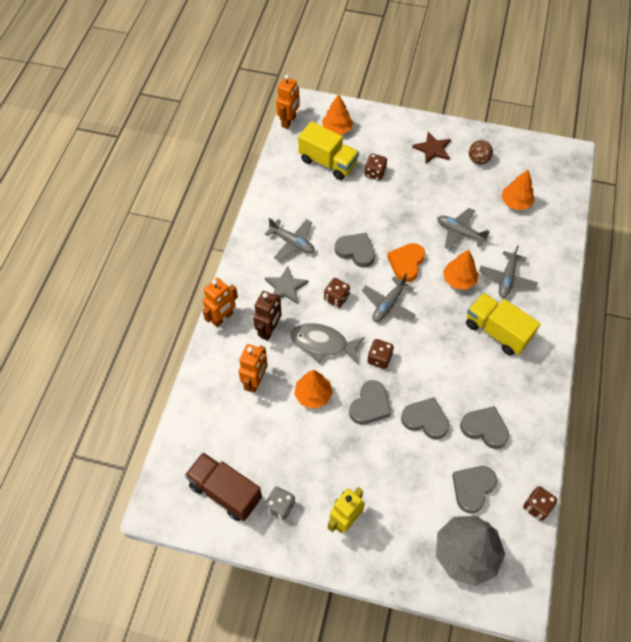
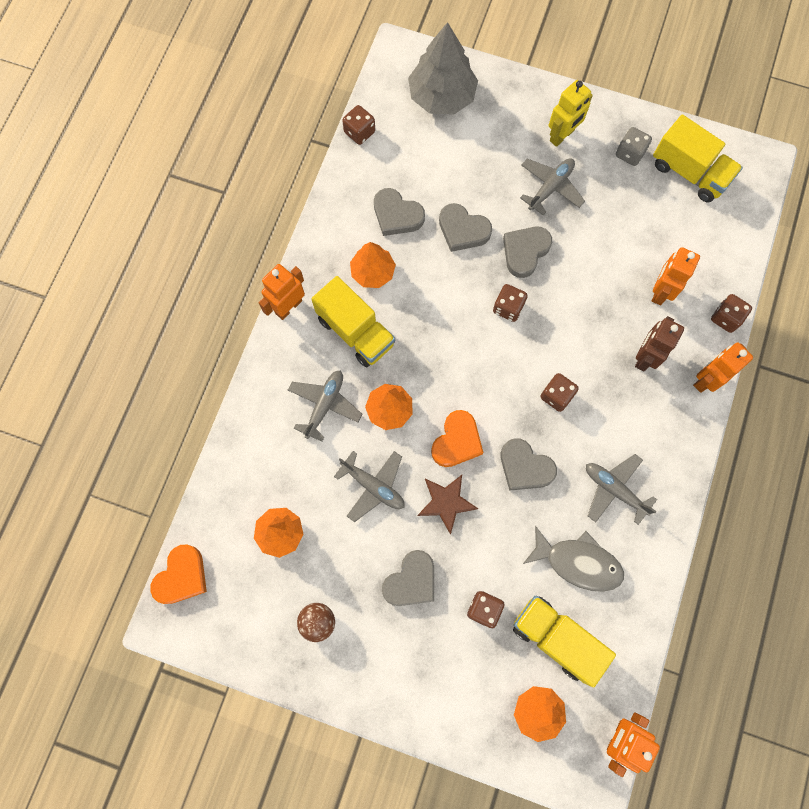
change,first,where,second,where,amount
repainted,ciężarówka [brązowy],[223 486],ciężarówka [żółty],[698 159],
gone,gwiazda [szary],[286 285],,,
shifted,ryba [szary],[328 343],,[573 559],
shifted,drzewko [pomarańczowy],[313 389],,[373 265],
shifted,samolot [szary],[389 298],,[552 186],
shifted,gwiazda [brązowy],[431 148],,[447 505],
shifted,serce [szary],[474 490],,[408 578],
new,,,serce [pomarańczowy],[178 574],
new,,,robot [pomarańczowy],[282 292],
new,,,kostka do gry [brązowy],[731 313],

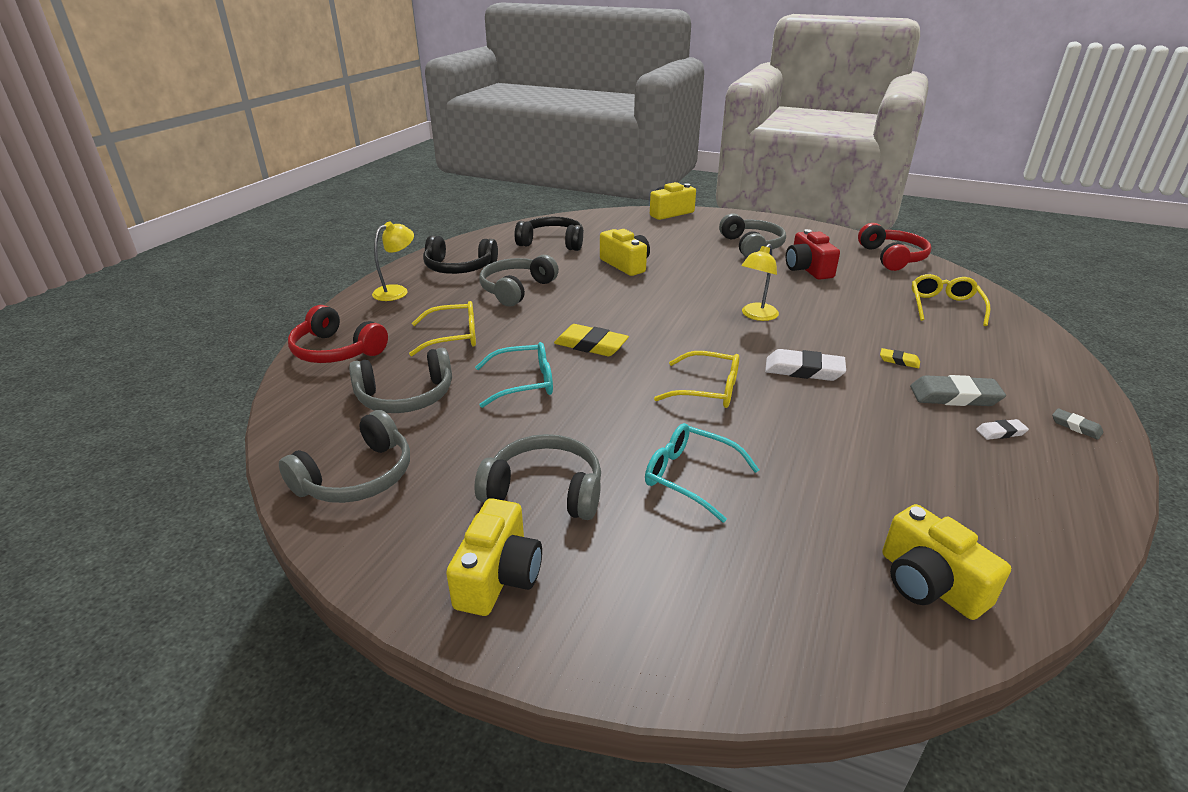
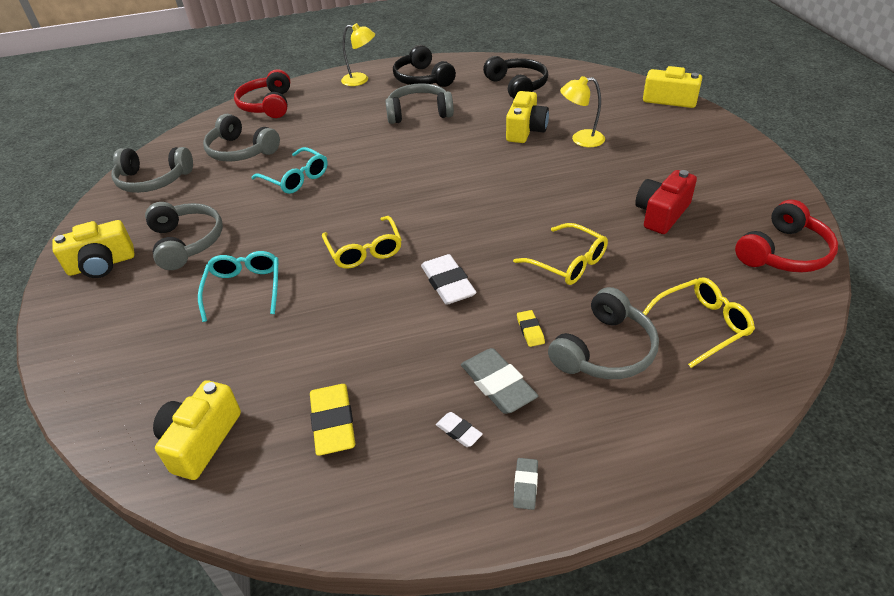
change,first,where,second,where,amount
shifted,okulary [żółty],[442 328],,[560 254],
shifted,gumka do mazania [żółty],[591 340],,[332 420],
shifted,słuchawki [szary],[752 235],,[603 333],
shifted,lampka [żółty],[760 282],,[582 111],

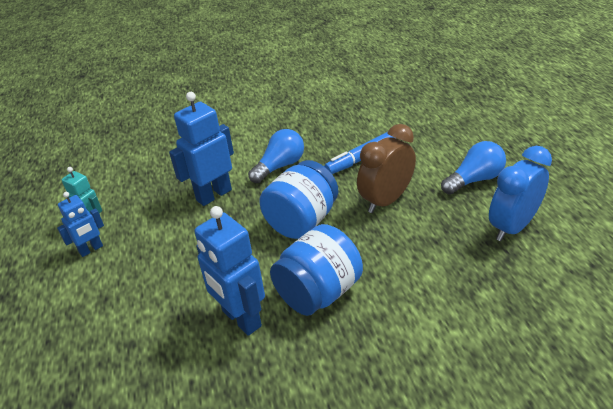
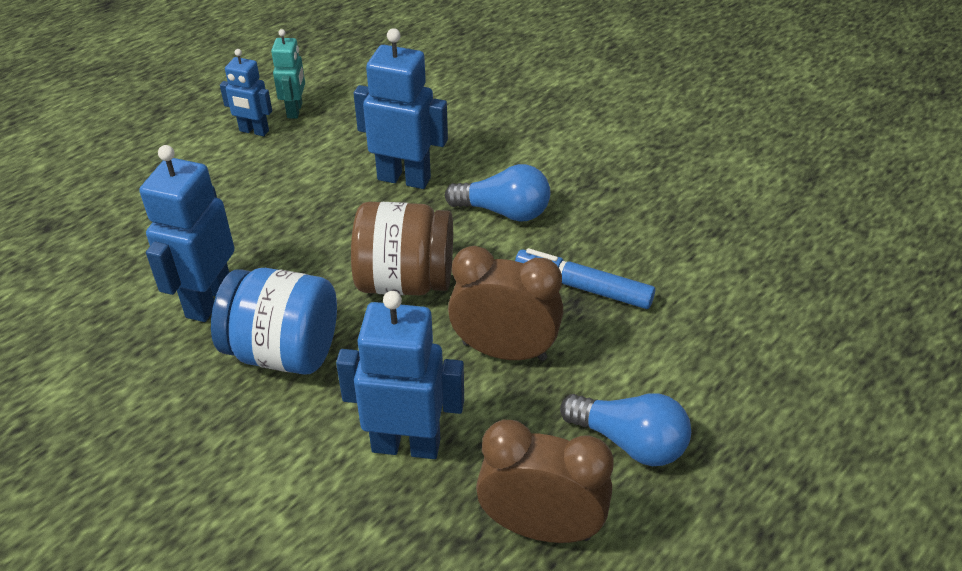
change,first,where,second,where,amount
repainted,słoik [niebieski],[298 199],słoik [brązowy],[402 248],
repainted,budzik [niebieski],[520 193],budzik [brązowy],[545 481],
new,,,robot [niebieski],[400 375],

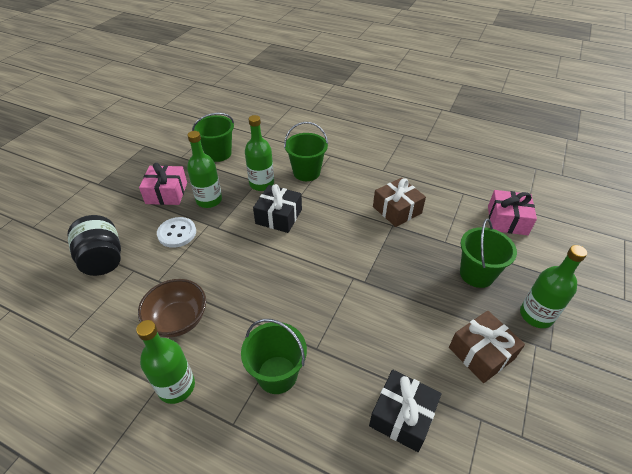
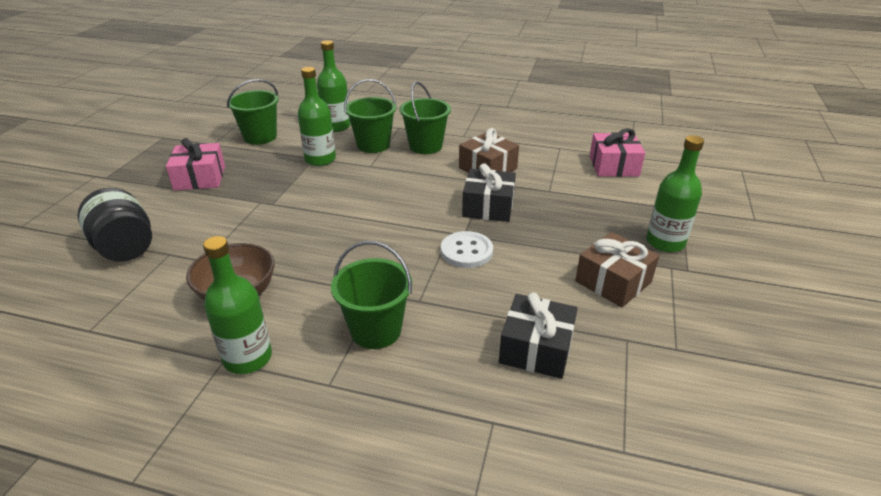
change,first,where,second,where,amount
shifted,guzik [biały],[176 232],,[467 249],
shifted,butelka [zielony],[204 169],,[334 86],
shifted,prezent [czarny],[277 208],,[489 192],
shifted,wiadro [zielony],[488 253],,[425 118],

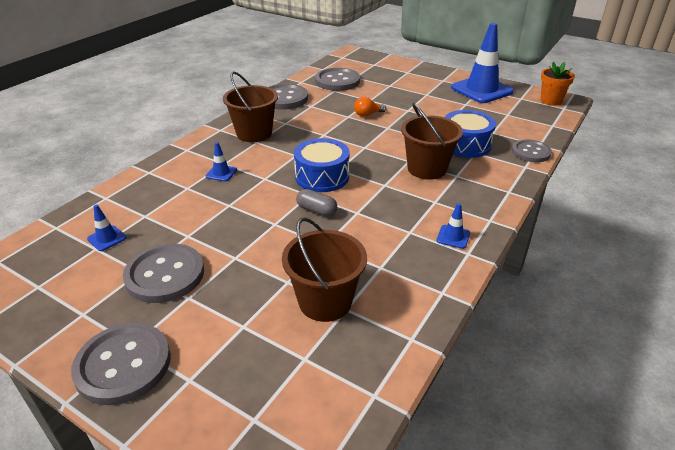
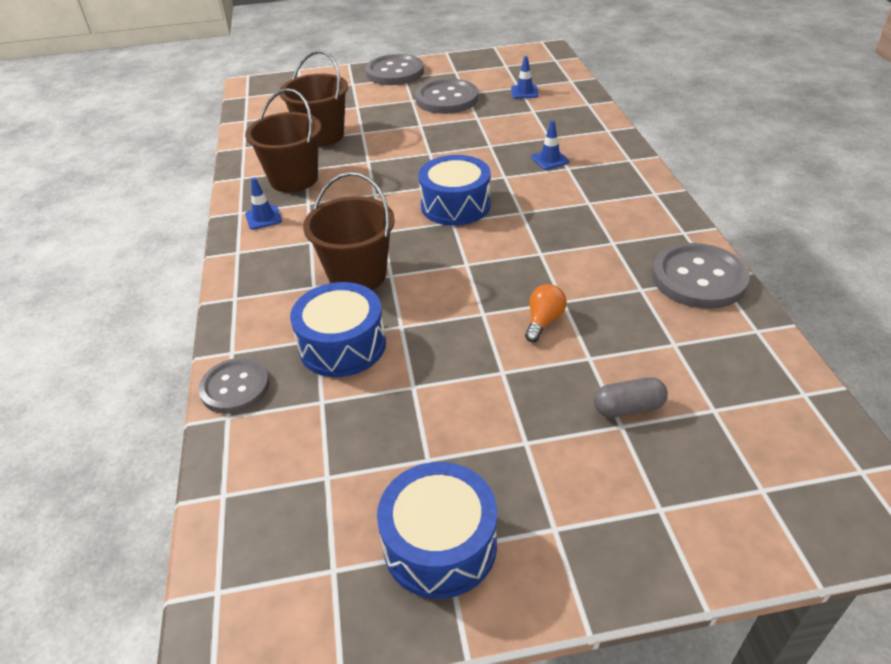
change,first,where,second,where,amount
shifted,wiadro [brązowy],[250 106],,[283 140],
shifted,kapsułka [szary],[316 202],,[631 397],
gone,guzik [szary],[337 79],,,
swapped,pachołek [niebieski],[482 63],bęben [niebieski],[437 530],
gone,doniczka [pomarańczowy],[558 83],,,

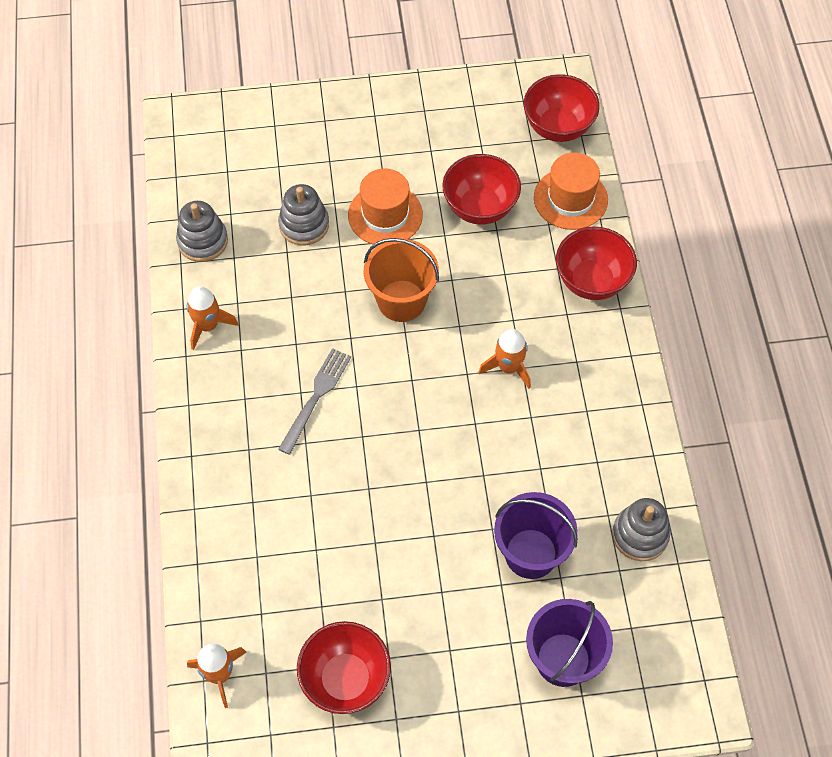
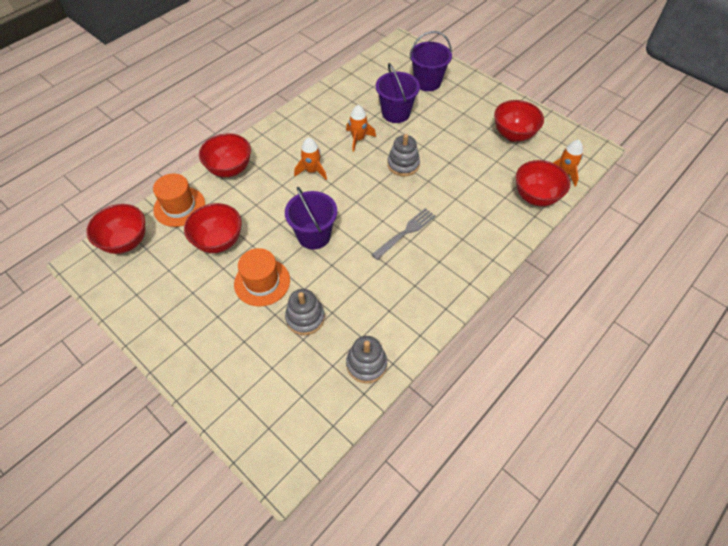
change,first,where,second,where,amount
shifted,rakieta [pomarańczowy],[212 318],,[361 128],
rotated,widelec [szary],[314 401],,[404 234],150 degrees clockwise
repainted,wiadro [pomarańczowy],[401 280],wiadro [fioletowy],[311 218],
shifted,zabawka nakładanka [szary],[641 529],,[403 155],
new,,,miska [czerwony],[543 183],

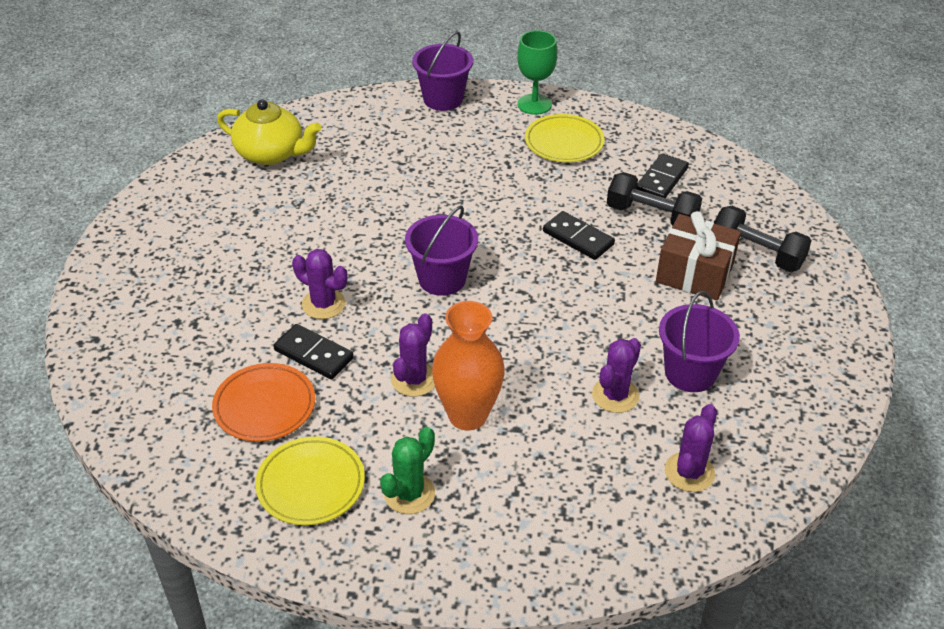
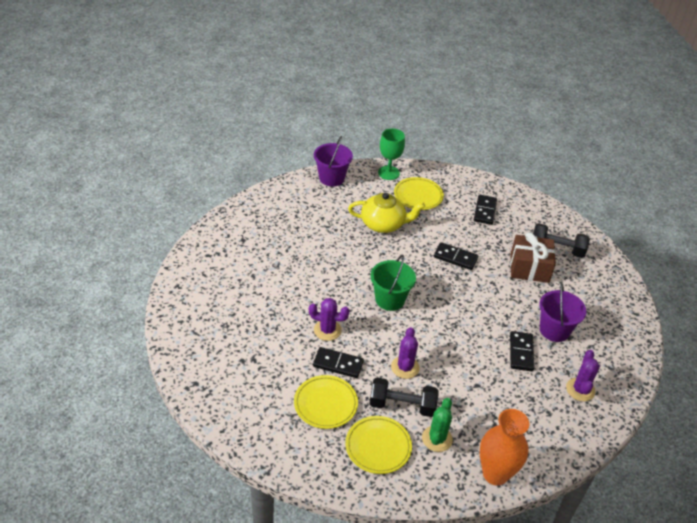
change,first,where,second,where,amount
repainted,talerz [pomarańczowy],[263 402],talerz [żółty],[326 402],
shifted,imbryk [żółty],[269 132],,[386 213],
repainted,wiadro [fioletowy],[441 251],wiadro [zielony],[393 282],
shifted,wazon [pomarańczowy],[468 365],,[504 447],
swapped,kaktus [fioletowy],[616 375],kostka domina [czarny],[522 351],
shifted,hantel [czarny],[654 199],,[403 397],

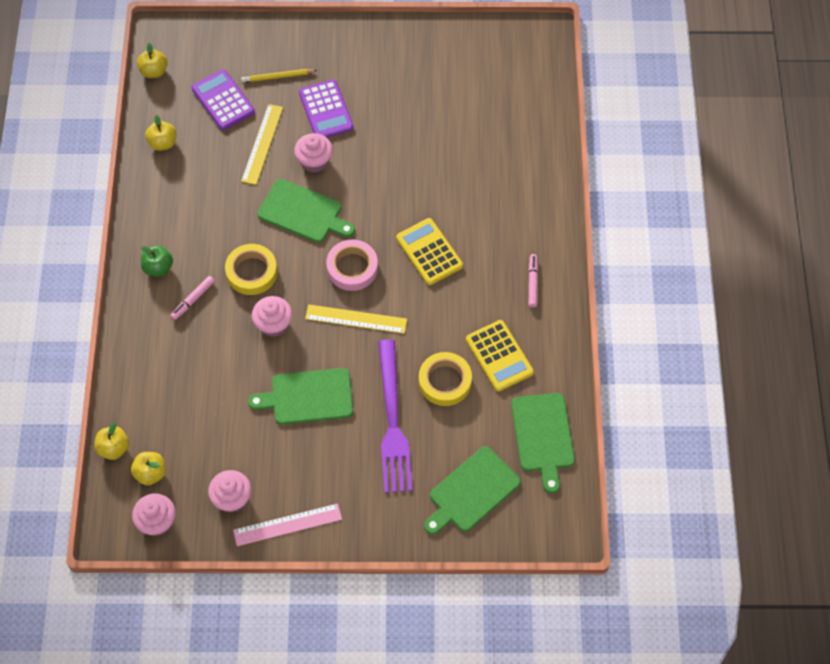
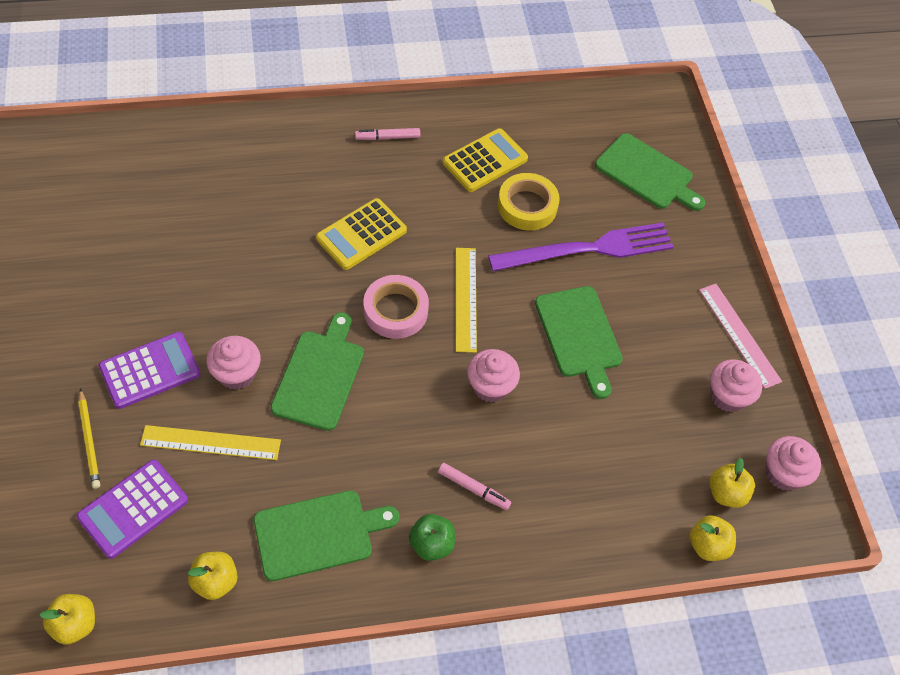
change,first,where,second,where,amount
gone,taśma klejąca [żółty],[251 269],,,
shifted,deska do krojenia [zielony],[543 443],,[326 535],

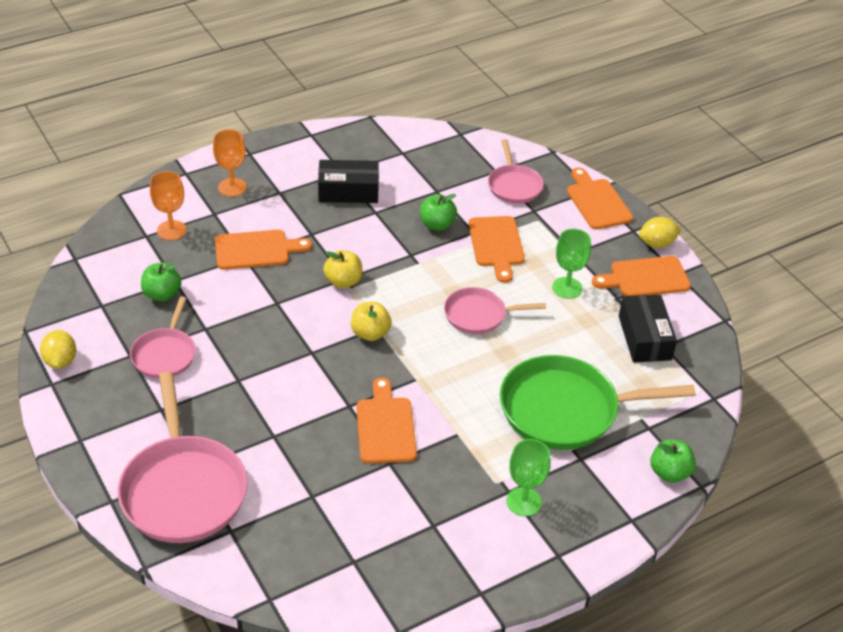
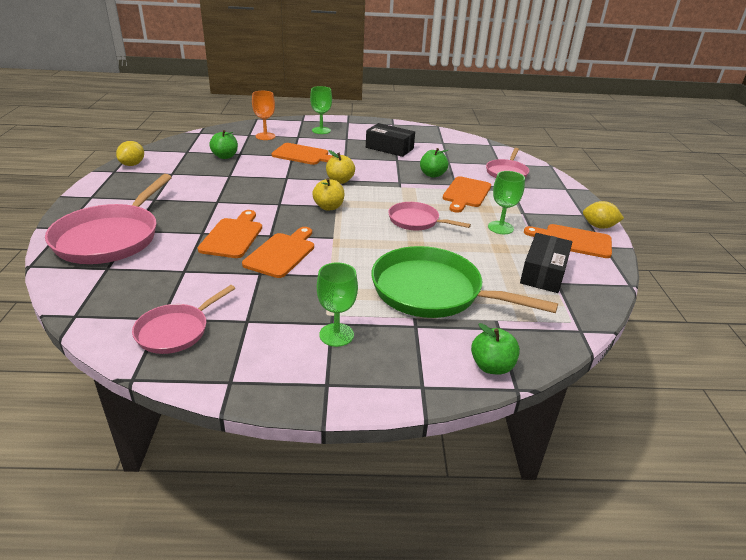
change,first,where,second,where,amount
shifted,patelnia [różowy],[163 337],,[183 319],
repainted,kielich [pomarańczowy],[230 163],kielich [zielony],[321 110],
shifted,deska do krojenia [pomarańczowy],[600 198],,[230 234],

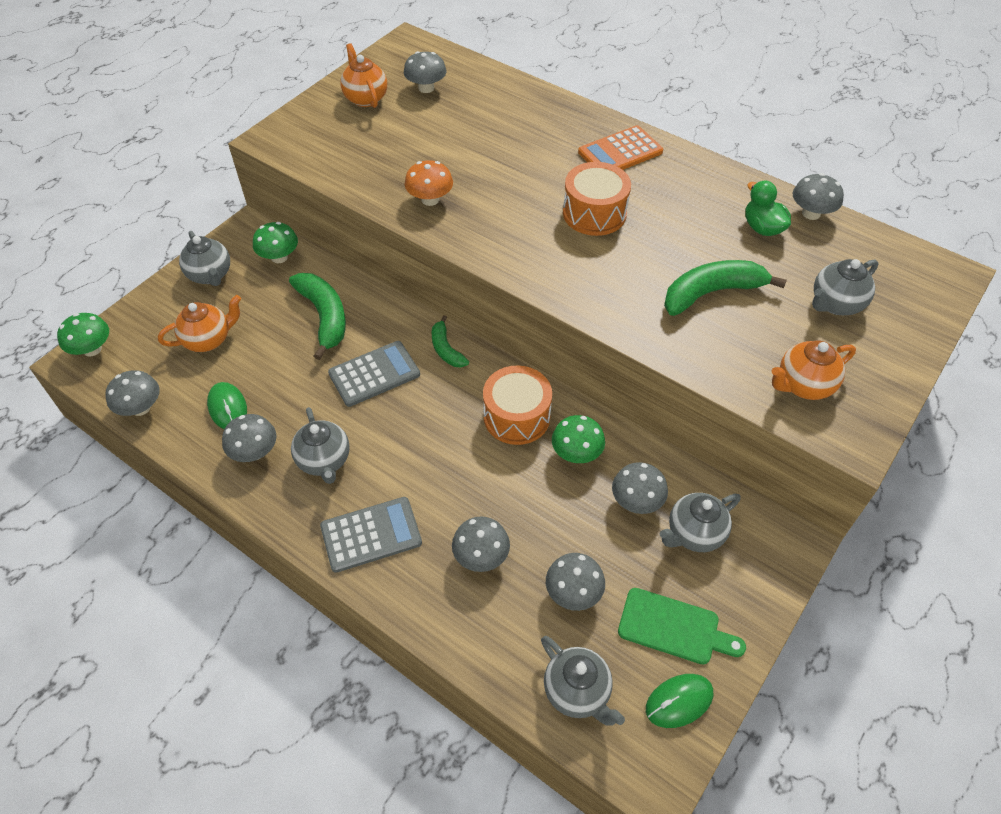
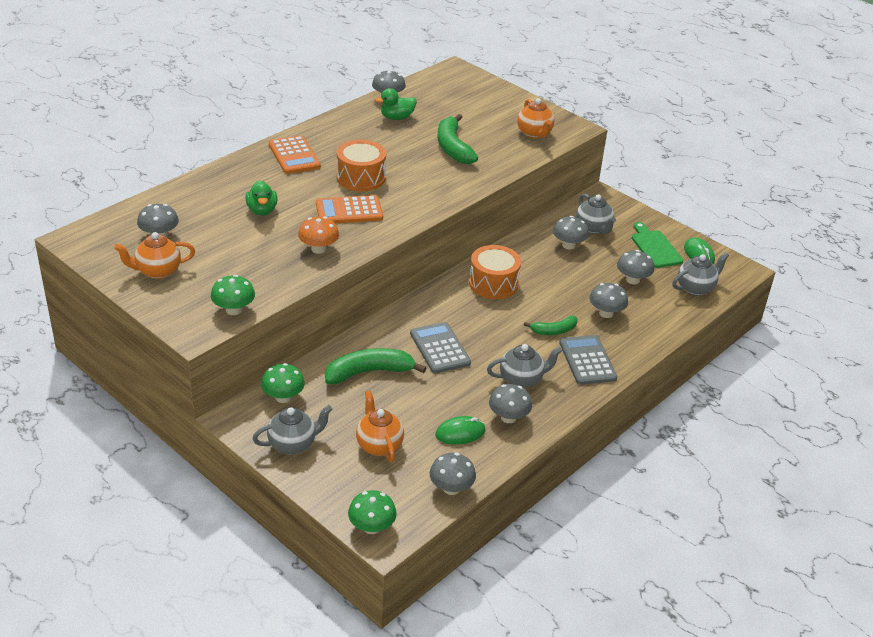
change,first,where,second,where,amount
shifted,banan [zielony],[450 341],,[551 325],
shifted,grzyb [zielony],[578 439],,[233 295],
rotated,deska do krojenia [zielony],[682 626],,[657 245],45 degrees counterclockwise
gone,imbryk [szary],[845 287],,,
new,,,kaczka [zielony],[261 197],
new,,,kalkulator [pomarańczowy],[349 209],

